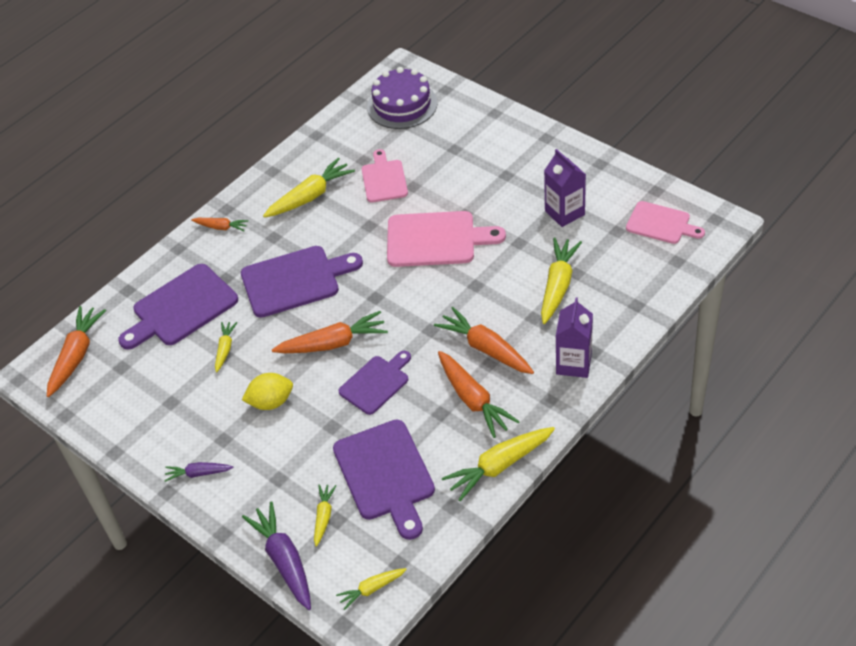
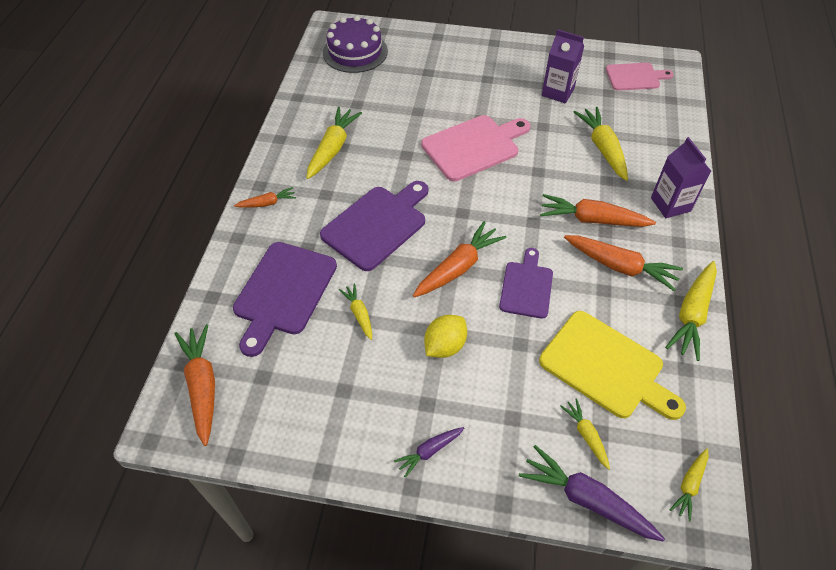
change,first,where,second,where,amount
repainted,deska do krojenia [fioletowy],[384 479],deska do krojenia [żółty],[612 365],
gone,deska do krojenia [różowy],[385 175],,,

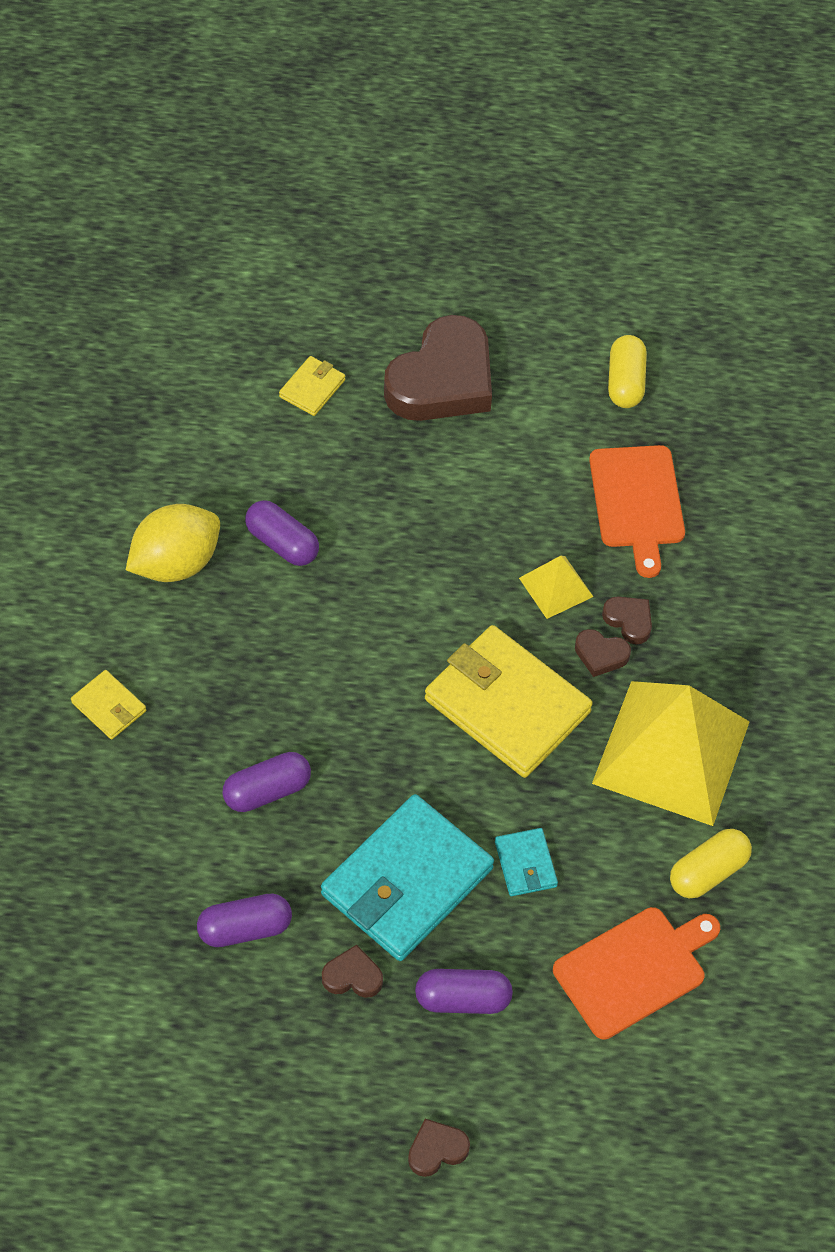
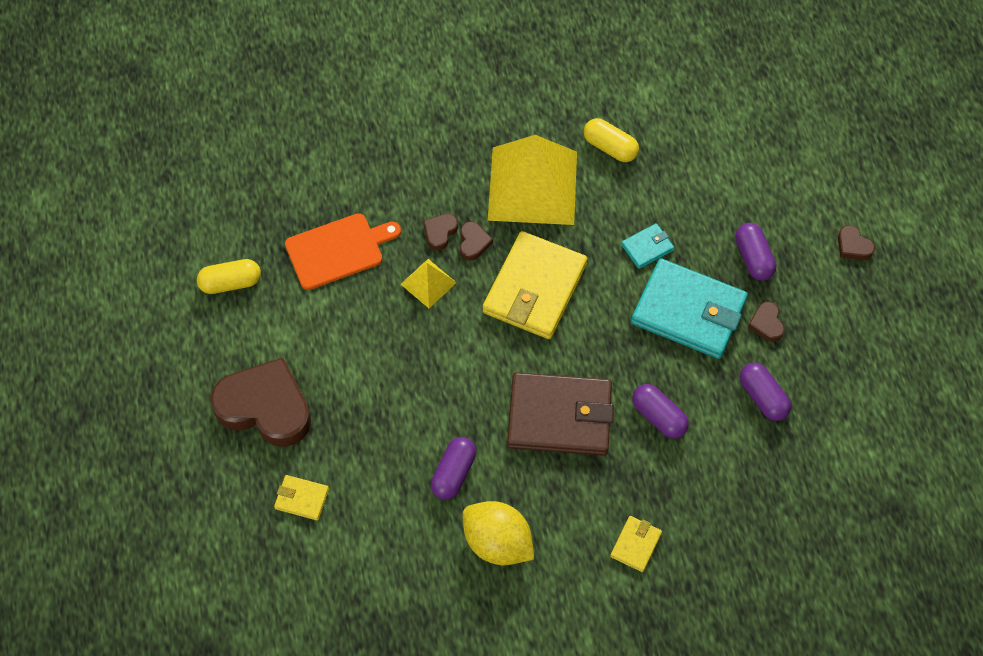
change,first,where,second,where,amount
gone,deska do krojenia [pomarańczowy],[636 973],,,
new,,,portfel [brązowy],[560 414],

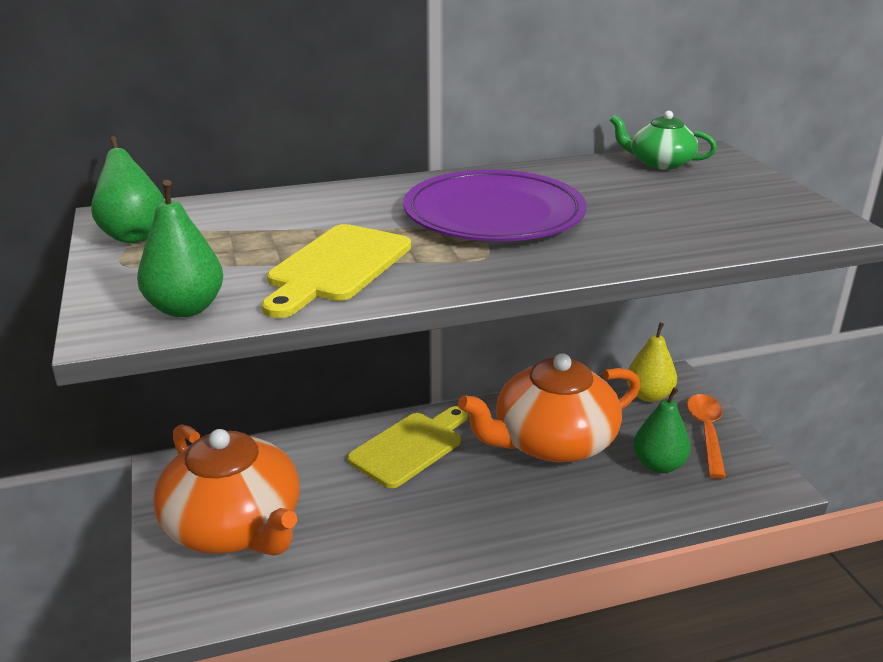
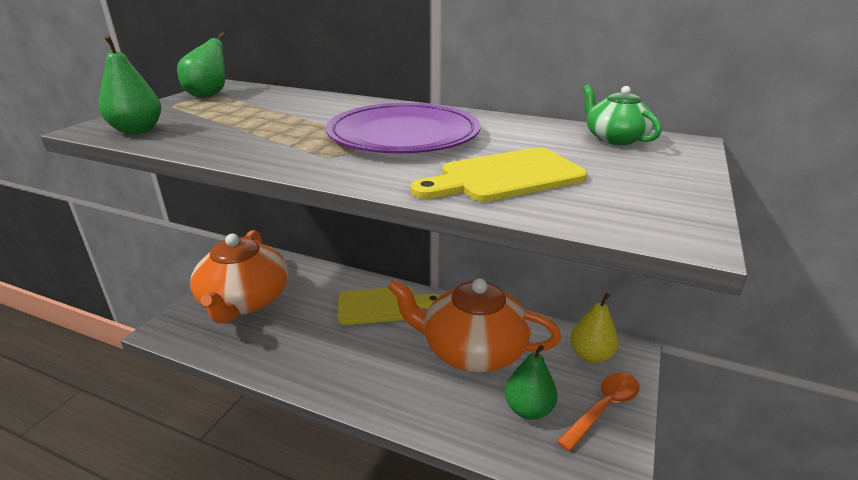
change,first,where,second,where,amount
shifted,deska do krojenia [żółty],[336 271],,[499 174],

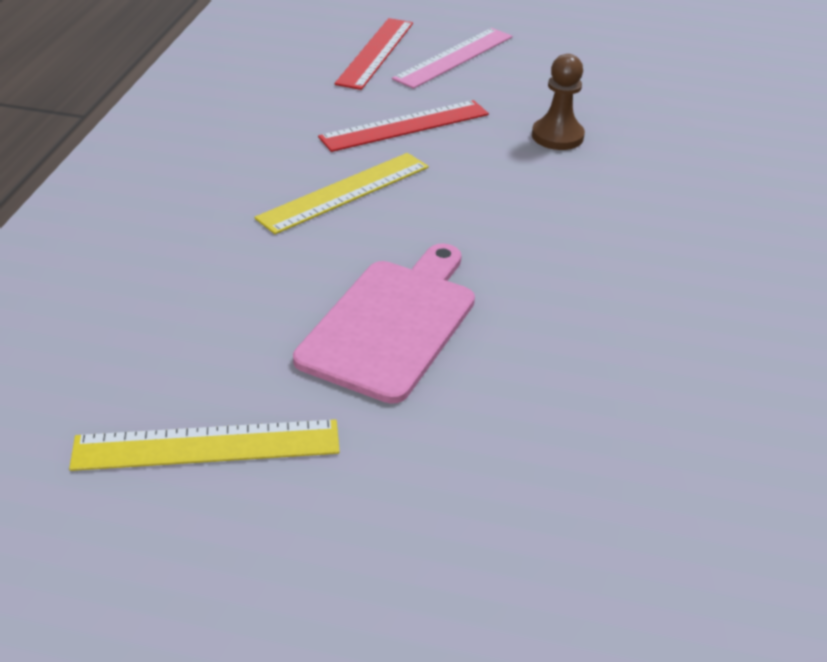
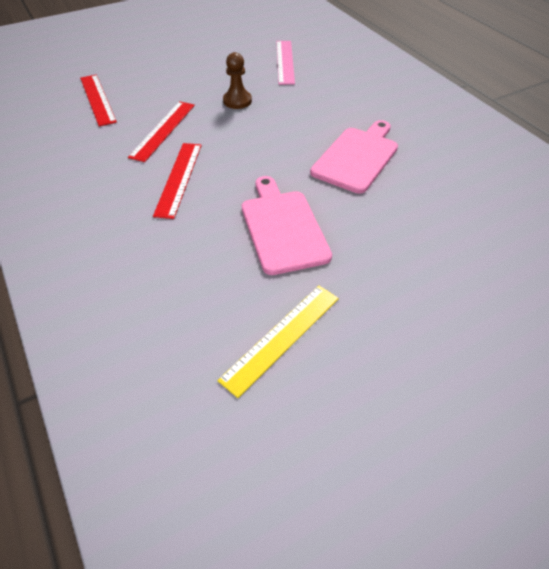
change,first,where,second,where,amount
repainted,linijka [żółty],[341 193],linijka [czerwony],[177 181],
shifted,linijka [różowy],[452 58],,[285 63],
new,,,deska do krojenia [różowy],[354 157],

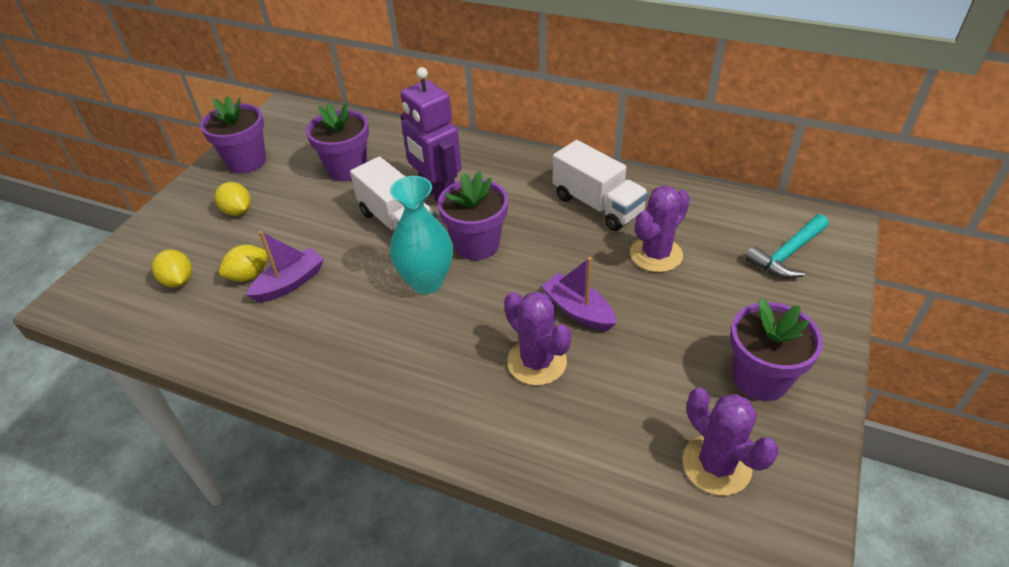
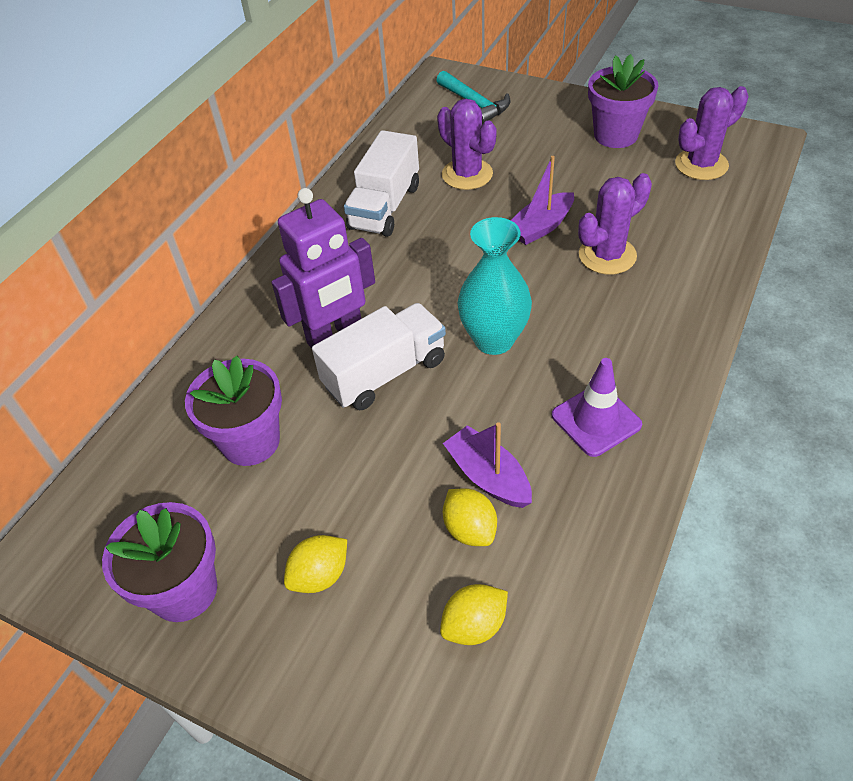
change,first,where,second,where,amount
gone,doniczka [fioletowy],[473 215],,,
rotated,ciężarówka [biały],[601 185],,[381 183],150 degrees clockwise
new,,,pachołek [fioletowy],[597 407],

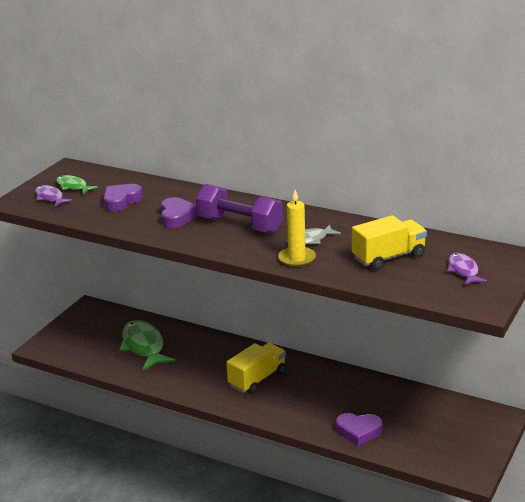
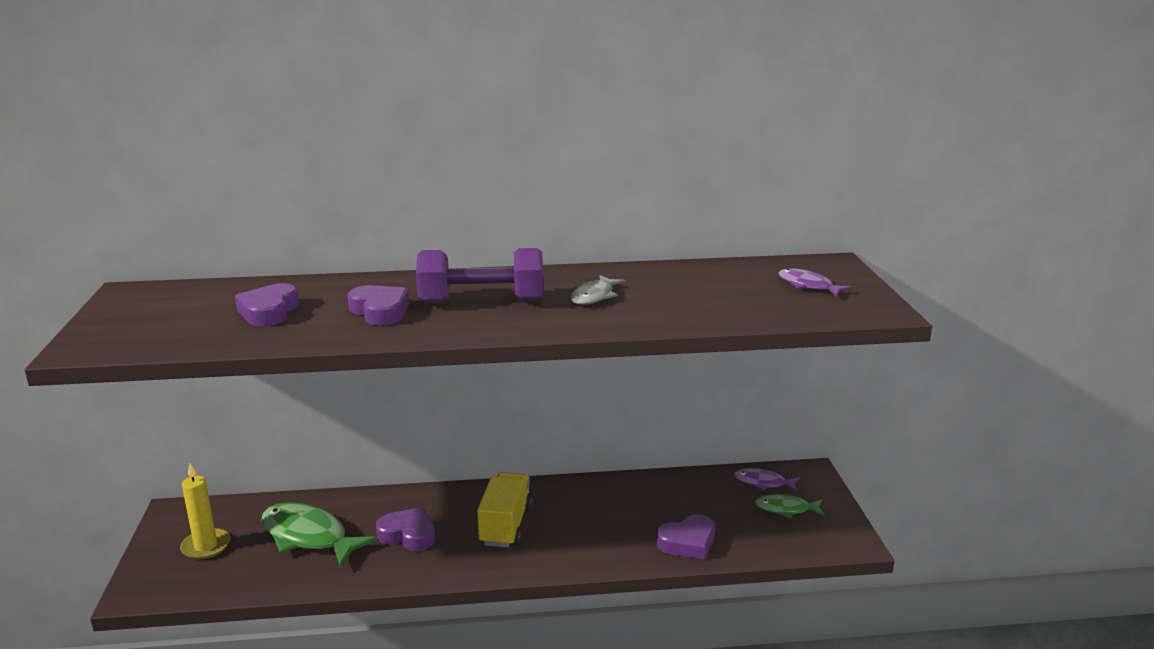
change,first,where,second,where,amount
shifted,ryba [fioletowy],[53 196],,[766 480],
shifted,ryba [zielony],[77 185],,[790 506],
shifted,świeca [żółty],[297 228],,[205 511],
gone,ciężarówka [żółty],[389 242],,,
new,,,serce [fioletowy],[405 529],

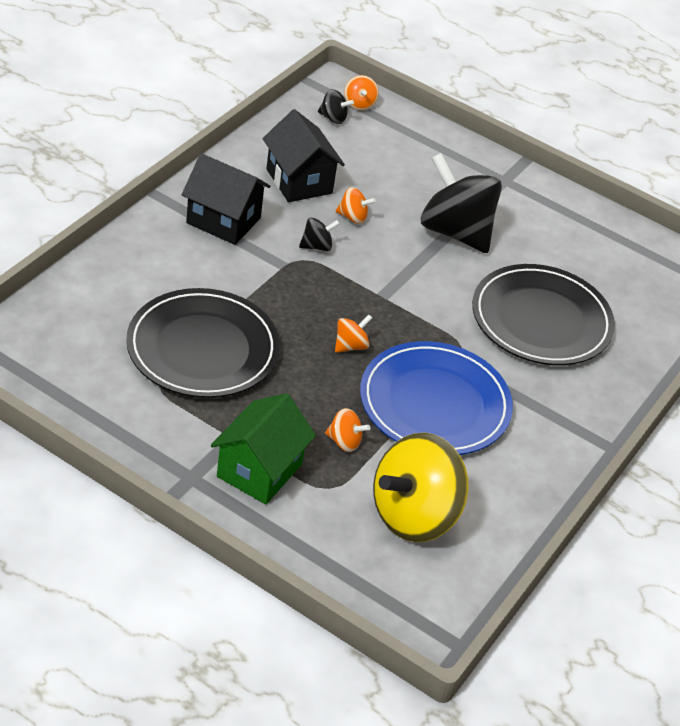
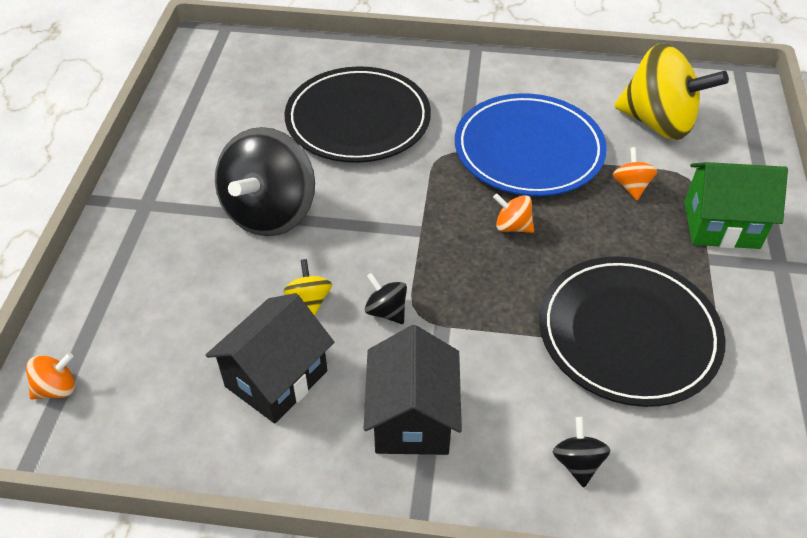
change,first,where,second,where,amount
shifted,bączek [czarny],[336 106],,[581 452],
repainted,bączek [pomarańczowy],[356 205],bączek [żółty],[307 287],

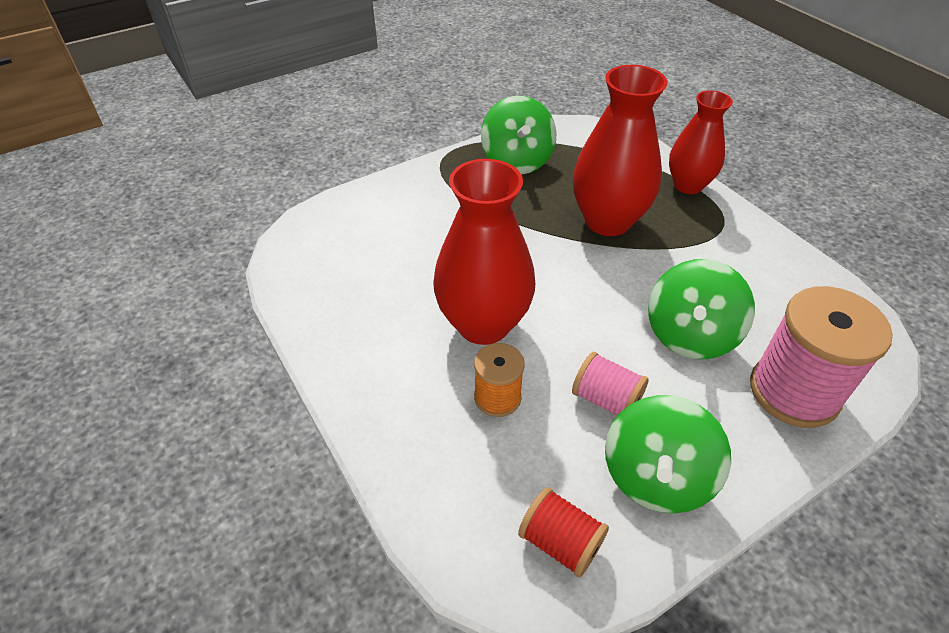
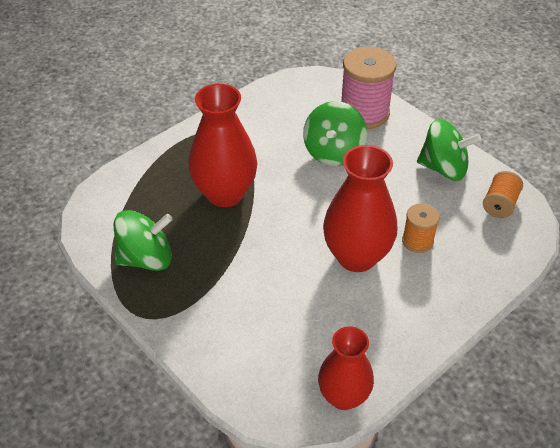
change,first,where,second,where,amount
repainted,szpulka [czerwony],[563 532],szpulka [pomarańczowy],[503 194],
gone,szpulka [różowy],[610 383],,,
rotated,bączek [zielony],[701 309],,[335 133],90 degrees clockwise
shifted,wazon [czerwony],[701 142],,[346 368],

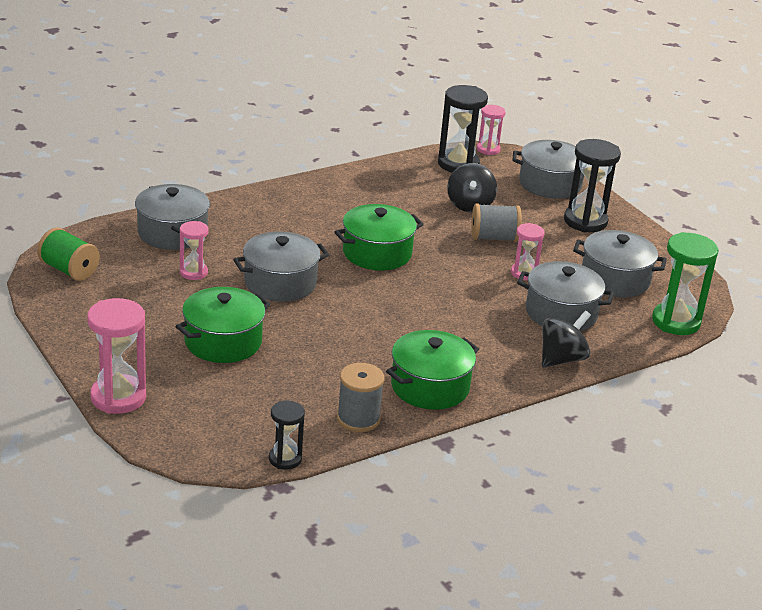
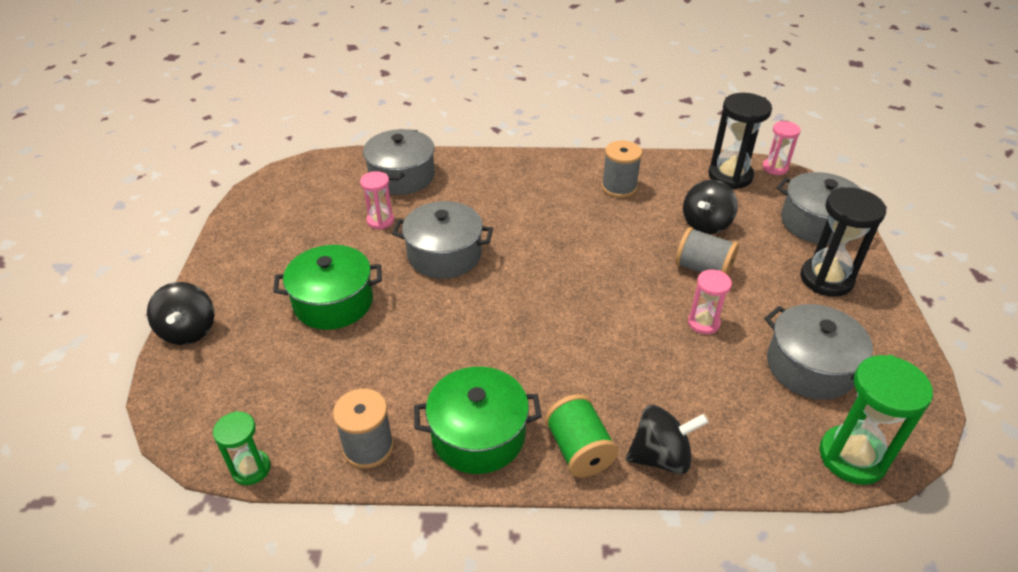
change,first,where,second,where,amount
shifted,szpulka [zielony],[68 254],,[581 436],
swapped,klepsydra [różowy],[116 356],bączek [czarny],[180 313],
repainted,klepsydra [czarny],[287 435],klepsydra [zielony],[241 448],
gone,garnek [zielony],[379 237],,,
gone,garnek [szary],[565 296],,,
new,,,szpulka [szary],[622 169],

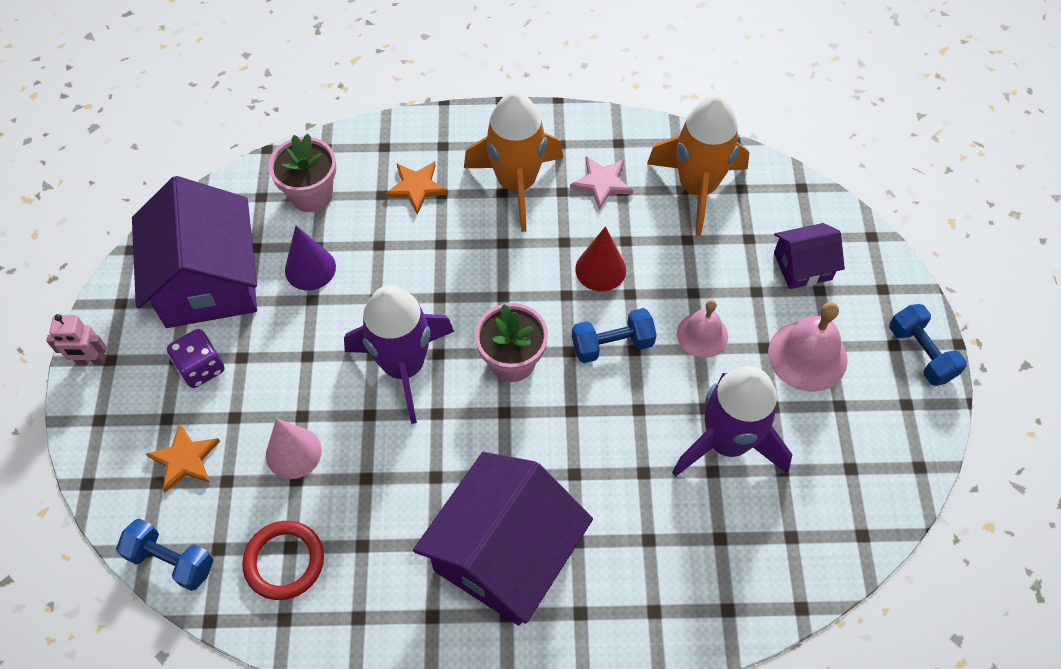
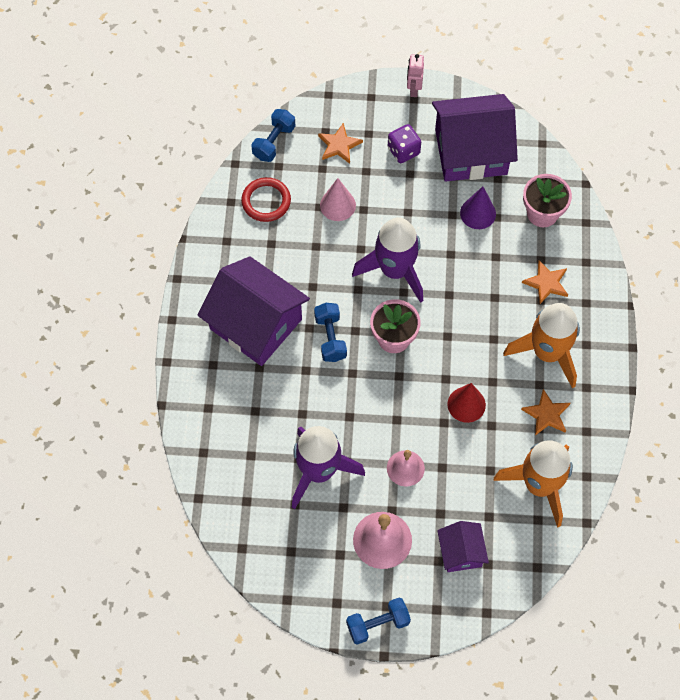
change,first,where,second,where,amount
repainted,gwiazda [różowy],[601 183],gwiazda [pomarańczowy],[545 412],
shifted,hantel [niebieski],[614 335],,[330 332],

